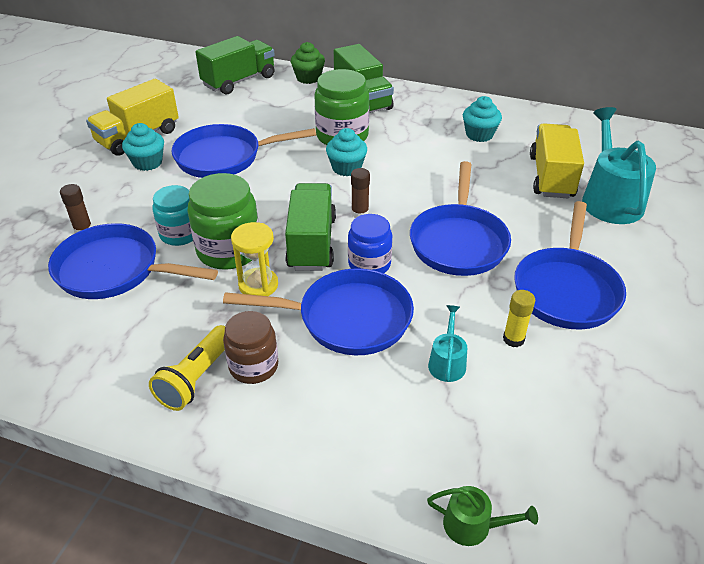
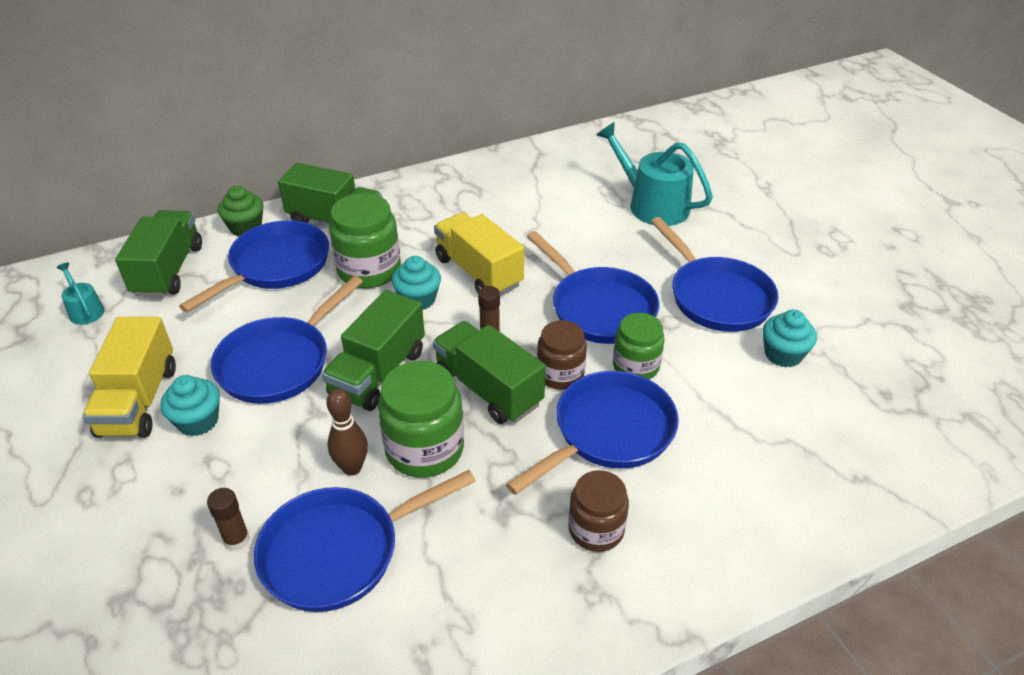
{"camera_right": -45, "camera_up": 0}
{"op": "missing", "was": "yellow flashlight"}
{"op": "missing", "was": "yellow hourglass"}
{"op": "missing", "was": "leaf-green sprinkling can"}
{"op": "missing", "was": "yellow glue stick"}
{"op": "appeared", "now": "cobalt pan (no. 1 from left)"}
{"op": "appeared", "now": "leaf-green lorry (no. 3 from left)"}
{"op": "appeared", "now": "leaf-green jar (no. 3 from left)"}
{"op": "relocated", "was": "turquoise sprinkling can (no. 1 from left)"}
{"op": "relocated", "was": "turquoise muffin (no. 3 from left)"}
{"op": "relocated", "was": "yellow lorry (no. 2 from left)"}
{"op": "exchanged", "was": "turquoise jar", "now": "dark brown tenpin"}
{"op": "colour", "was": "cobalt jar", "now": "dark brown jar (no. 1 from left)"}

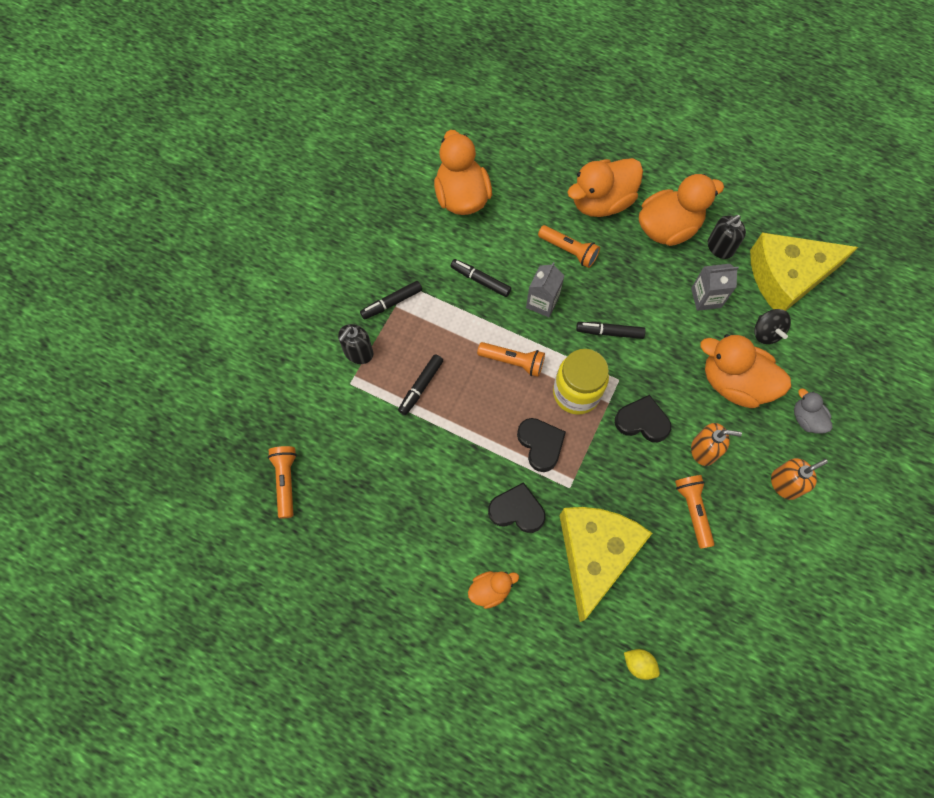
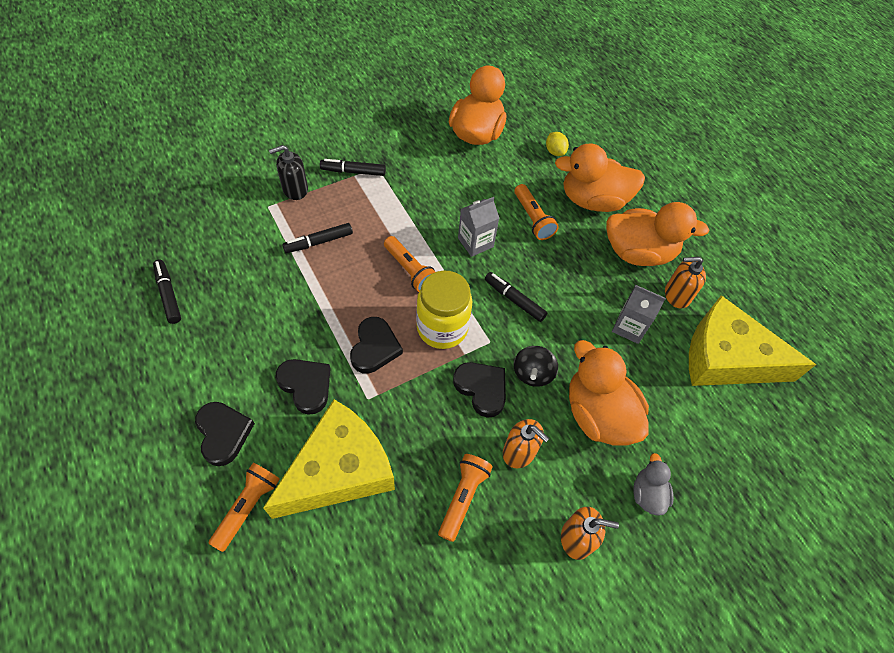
{"camera_right": 30, "camera_up": -10}
{"op": "relocated", "was": "bright orange flashlight (no. 1 from left)"}
{"op": "relocated", "was": "jet-black felt pen (no. 3 from left in the first image)", "now": "jet-black felt pen (no. 1 from left)"}
{"op": "relocated", "was": "yellow lemon"}
{"op": "relocated", "was": "jet-black whirligig"}
{"op": "exchanged", "was": "bright orange toy duck (no. 2 from left)", "now": "jet-black heart (no. 1 from left)"}
{"op": "colour", "was": "jet-black pump bottle (no. 2 from left)", "now": "bright orange pump bottle (no. 3 from left)"}

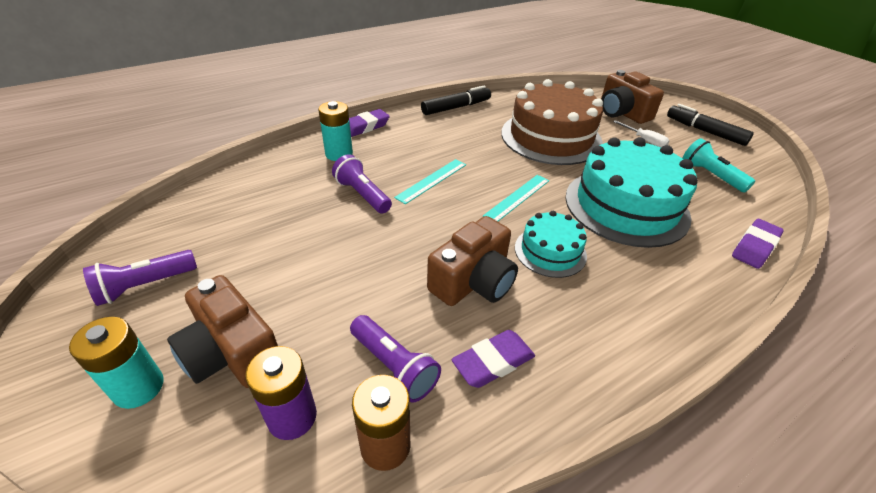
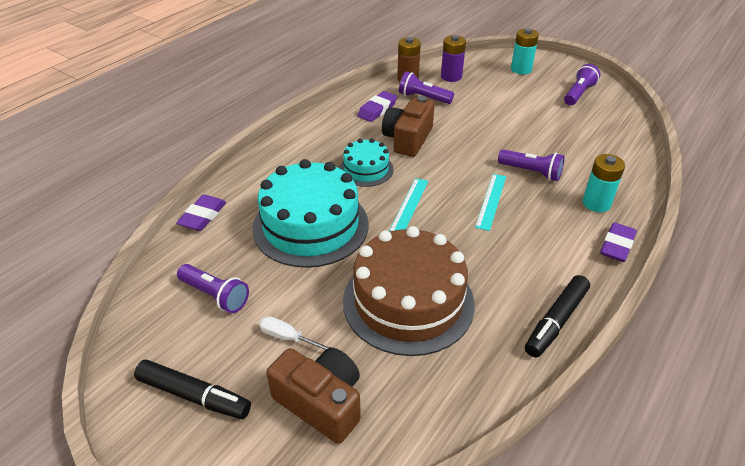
{"camera_right": 160, "camera_up": 0}
{"op": "missing", "was": "dark brown compact camera (no. 1 from left)"}
{"op": "colour", "was": "turquoise flashlight", "now": "royal purple flashlight (no. 1 from left)"}

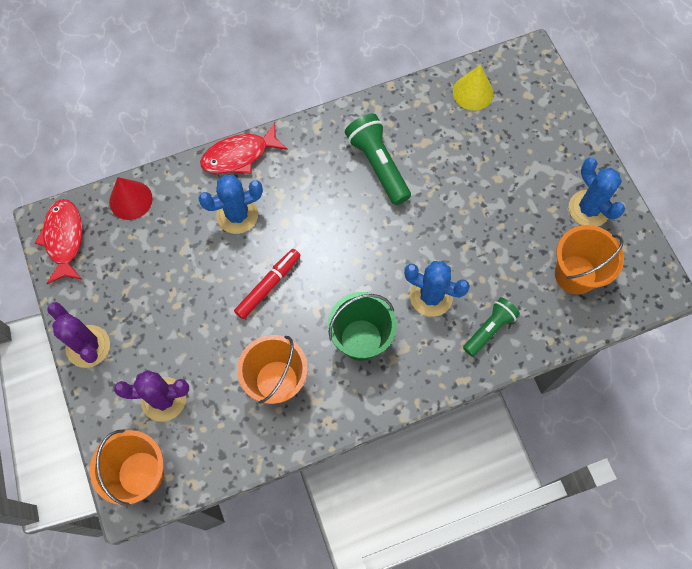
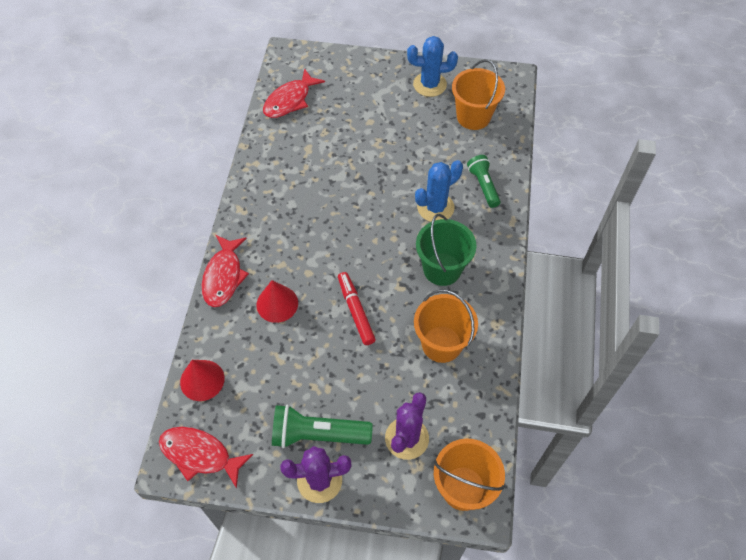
{"camera_right": -60, "camera_up": -10}
{"op": "relocated", "was": "leaf-green flashlight (no. 1 from left)"}
{"op": "exchanged", "was": "cobalt prickly plant (no. 1 from left)", "now": "crimson cone shape (no. 2 from left)"}
{"op": "exchanged", "was": "yellow cone shape", "now": "crimson fish (no. 3 from left)"}

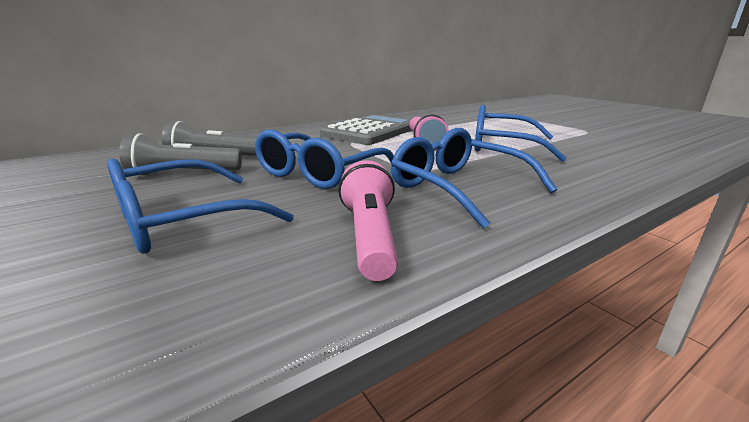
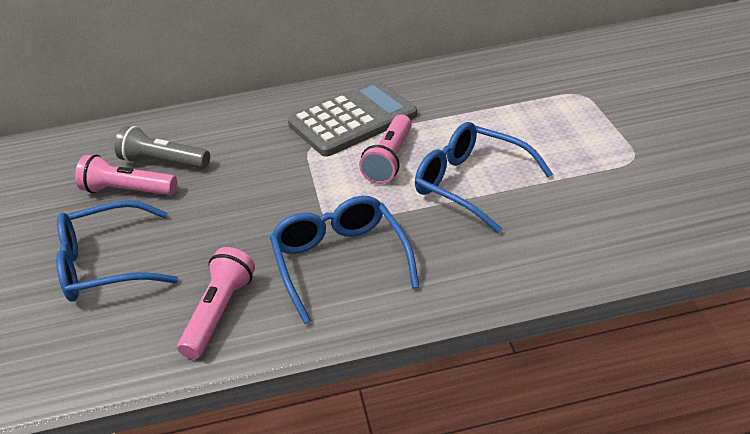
{"camera_right": 25, "camera_up": 15}
{"op": "missing", "was": "cobalt glasses (no. 2 from left)"}
{"op": "colour", "was": "gray flashlight (no. 1 from left)", "now": "rosy flashlight (no. 1 from left)"}

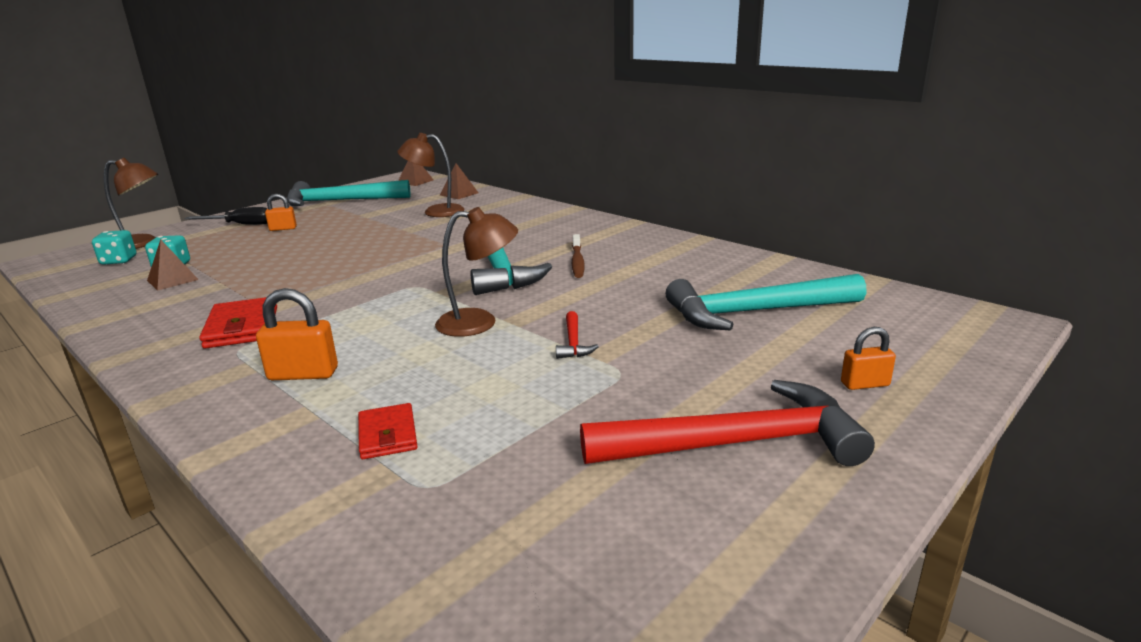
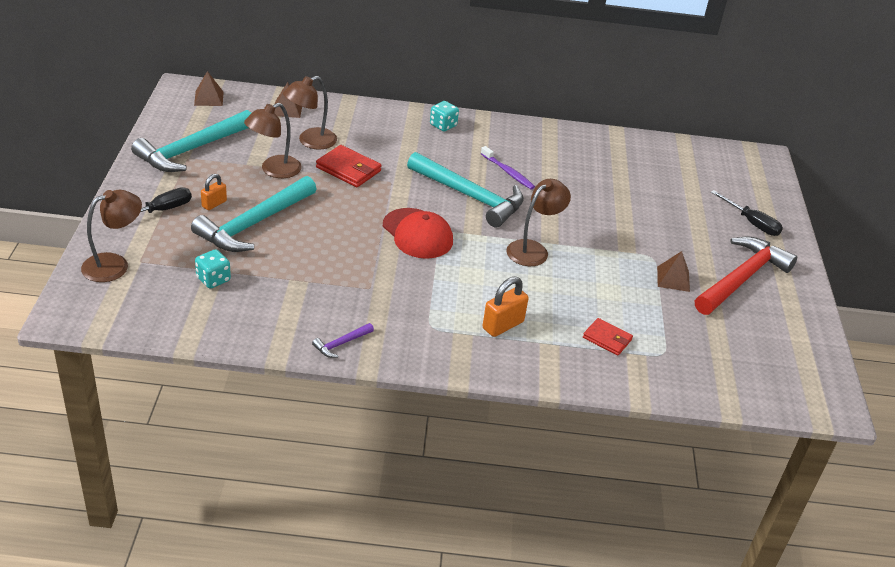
{"camera_right": -45, "camera_up": 15}
{"op": "missing", "was": "crimson hammer (no. 1 from left)"}
{"op": "appeared", "now": "dark brown lamp (no. 2 from left)"}
{"op": "appeared", "now": "royal purple hammer"}
{"op": "appeared", "now": "crimson cap"}
{"op": "relocated", "was": "turquoise dice (no. 1 from left in the first image)", "now": "turquoise dice (no. 2 from left)"}
{"op": "relocated", "was": "dark brown solid pyramid (no. 1 from left in the first image)", "now": "dark brown solid pyramid (no. 3 from left)"}
{"op": "relocated", "was": "crimson billfold (no. 1 from left)"}
{"op": "relocated", "was": "turquoise hammer (no. 3 from left in the first image)", "now": "turquoise hammer (no. 2 from left)"}
{"op": "exchanged", "was": "bright orange padlock (no. 3 from left)", "now": "jet-black hand screwdriver (no. 2 from left)"}
{"op": "colour", "was": "dark brown dental brush", "now": "royal purple dental brush"}

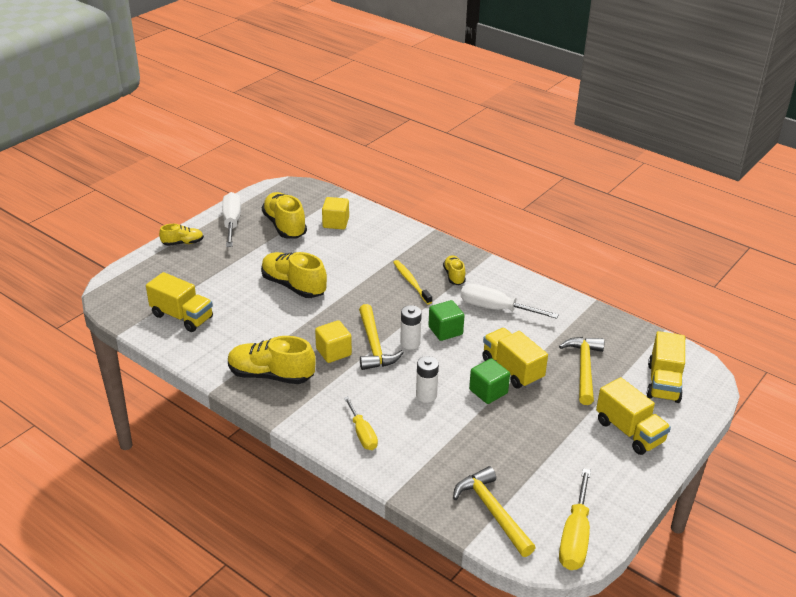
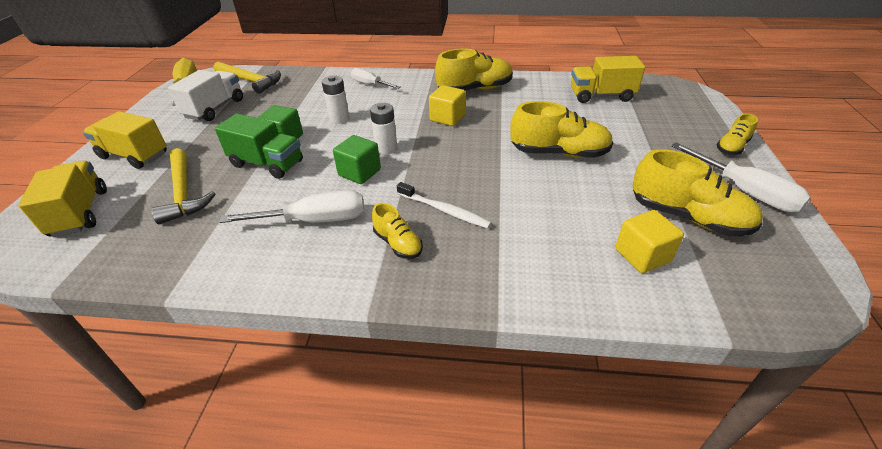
{"camera_right": 150, "camera_up": 5}
{"op": "missing", "was": "yellow hammer (no. 1 from left)"}
{"op": "appeared", "now": "white lorry"}
{"op": "colour", "was": "yellow hand screwdriver (no. 1 from left)", "now": "white hand screwdriver (no. 2 from left)"}
{"op": "colour", "was": "yellow dental brush", "now": "white dental brush"}
{"op": "colour", "was": "yellow lorry (no. 2 from left)", "now": "leaf-green lorry"}

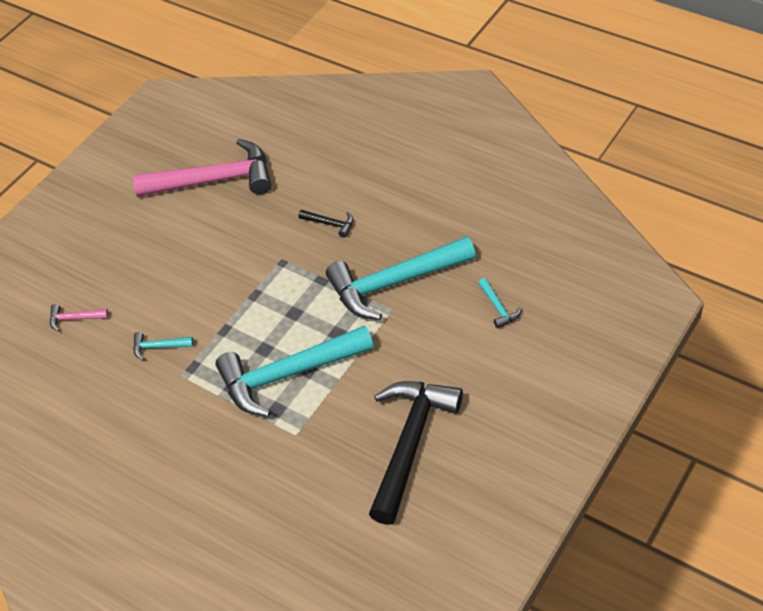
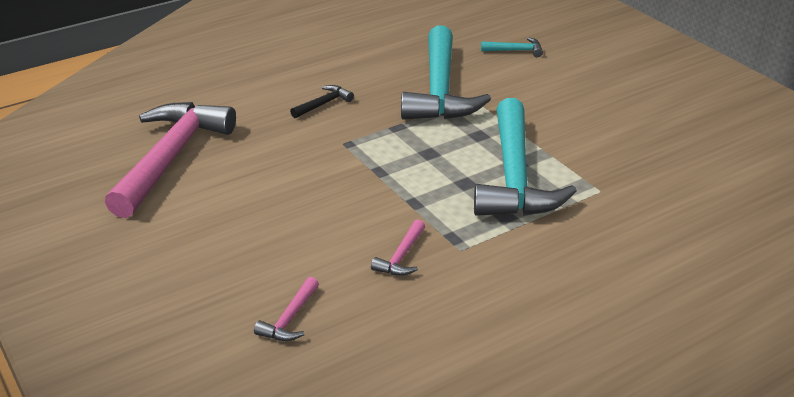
{"camera_right": -70, "camera_up": -15}
{"op": "missing", "was": "jet-black hammer (no. 2 from left)"}
{"op": "colour", "was": "turquoise hammer (no. 1 from left)", "now": "rosy hammer (no. 3 from left)"}

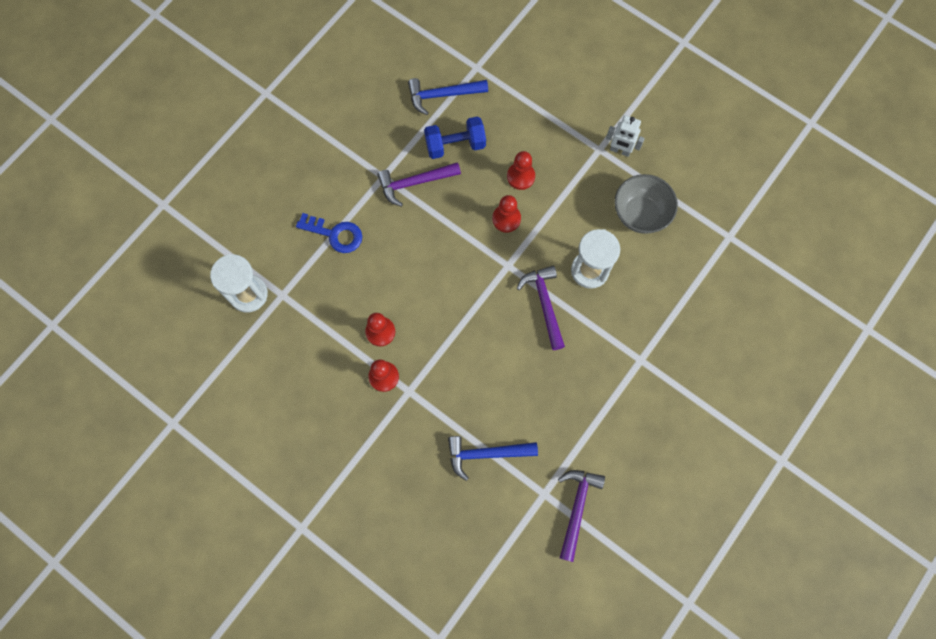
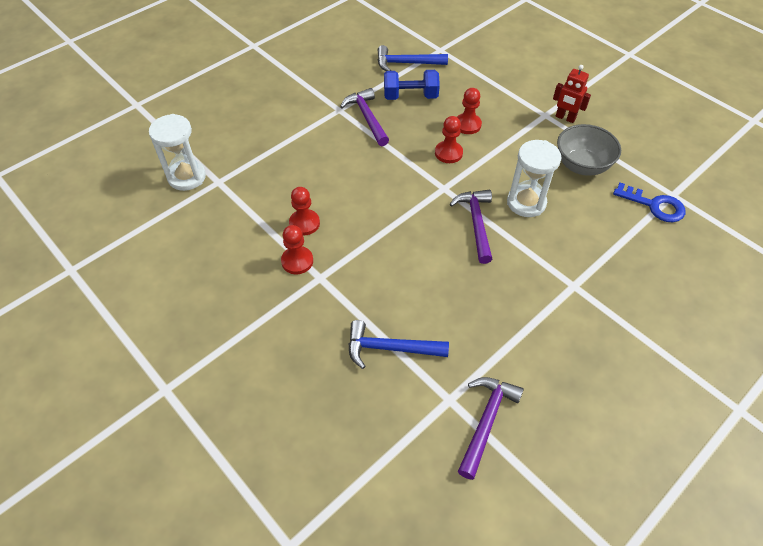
{"camera_right": 10, "camera_up": -20}
{"op": "relocated", "was": "cobalt door key"}
{"op": "colour", "was": "white toy robot", "now": "crimson toy robot"}
{"op": "spun", "was": "royal purple hammer (no. 1 from left)", "clockwise": 75}

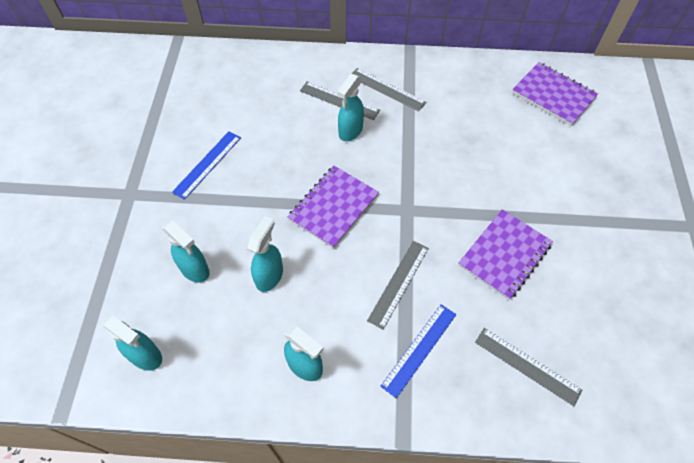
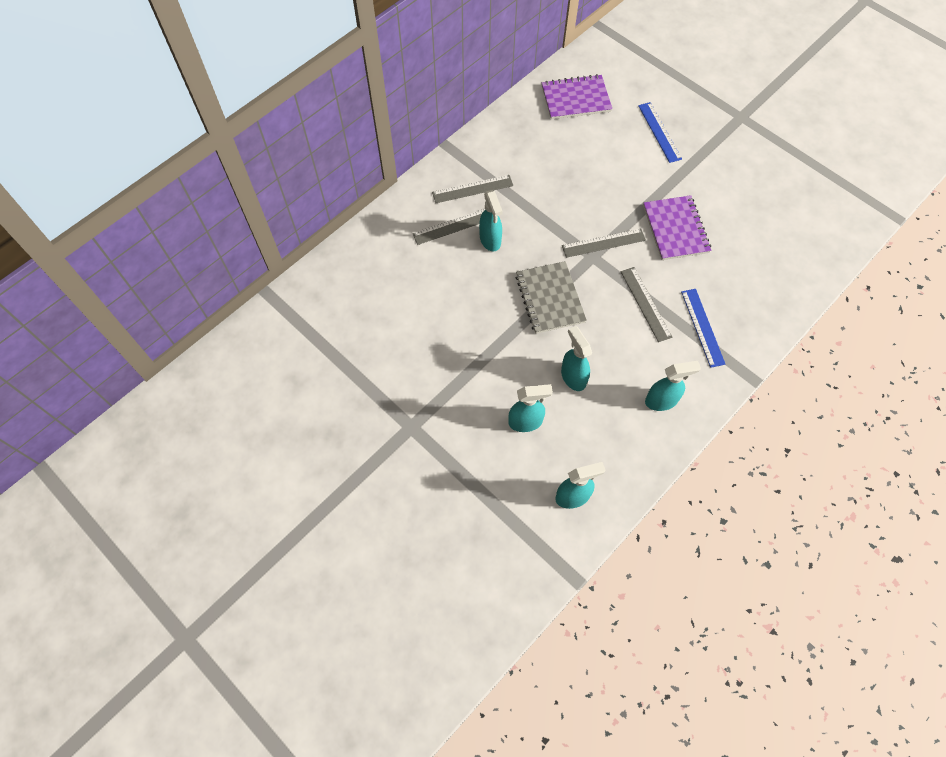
{"camera_right": -50, "camera_up": 5}
{"op": "relocated", "was": "cobalt measuring stick (no. 1 from left)"}
{"op": "relocated", "was": "gray measuring stick (no. 4 from left in the first image)", "now": "gray measuring stick (no. 3 from left)"}
{"op": "colour", "was": "royal purple notebook (no. 1 from left)", "now": "gray notebook"}

